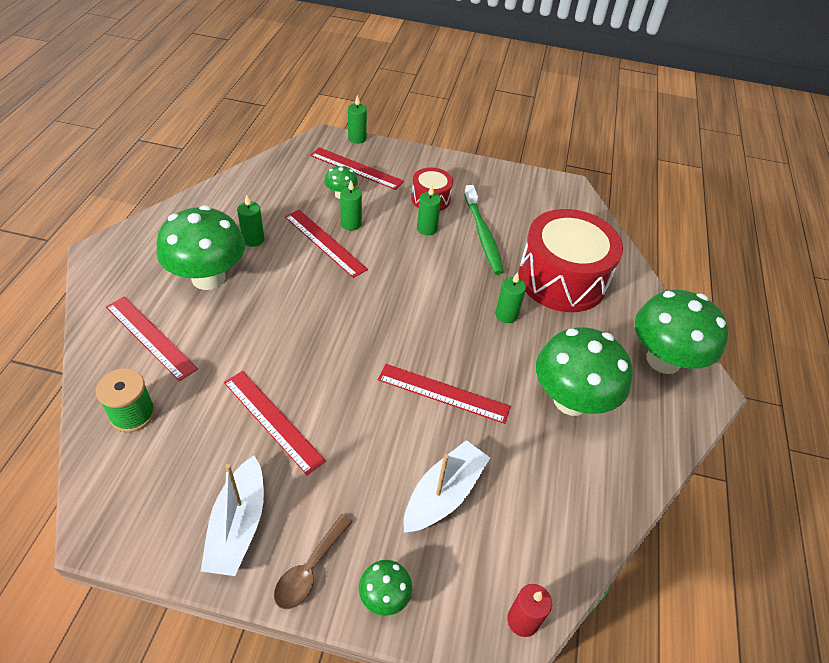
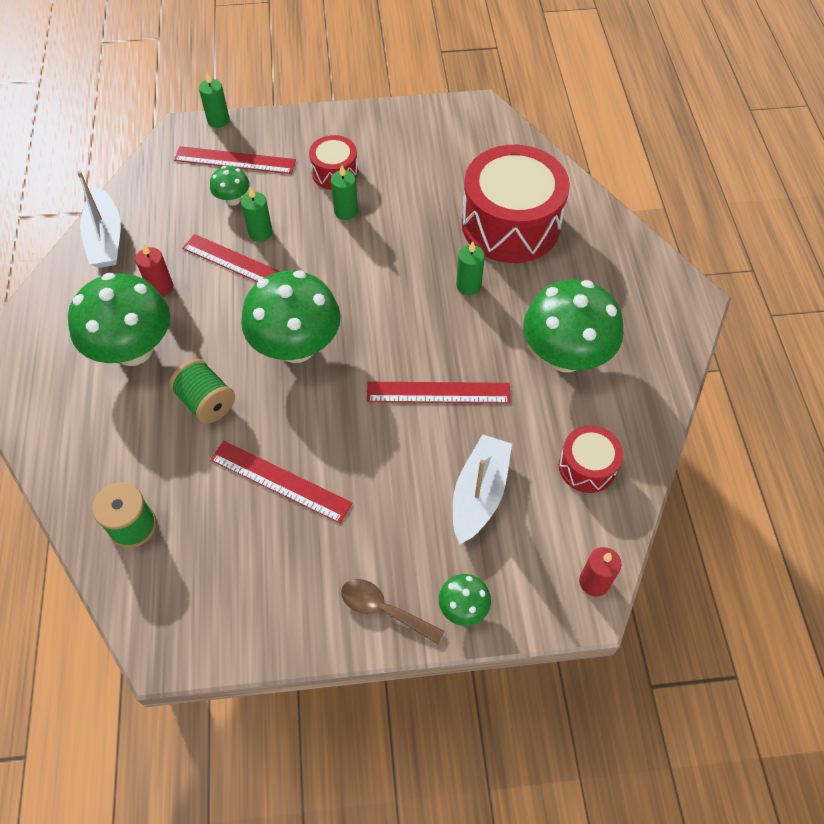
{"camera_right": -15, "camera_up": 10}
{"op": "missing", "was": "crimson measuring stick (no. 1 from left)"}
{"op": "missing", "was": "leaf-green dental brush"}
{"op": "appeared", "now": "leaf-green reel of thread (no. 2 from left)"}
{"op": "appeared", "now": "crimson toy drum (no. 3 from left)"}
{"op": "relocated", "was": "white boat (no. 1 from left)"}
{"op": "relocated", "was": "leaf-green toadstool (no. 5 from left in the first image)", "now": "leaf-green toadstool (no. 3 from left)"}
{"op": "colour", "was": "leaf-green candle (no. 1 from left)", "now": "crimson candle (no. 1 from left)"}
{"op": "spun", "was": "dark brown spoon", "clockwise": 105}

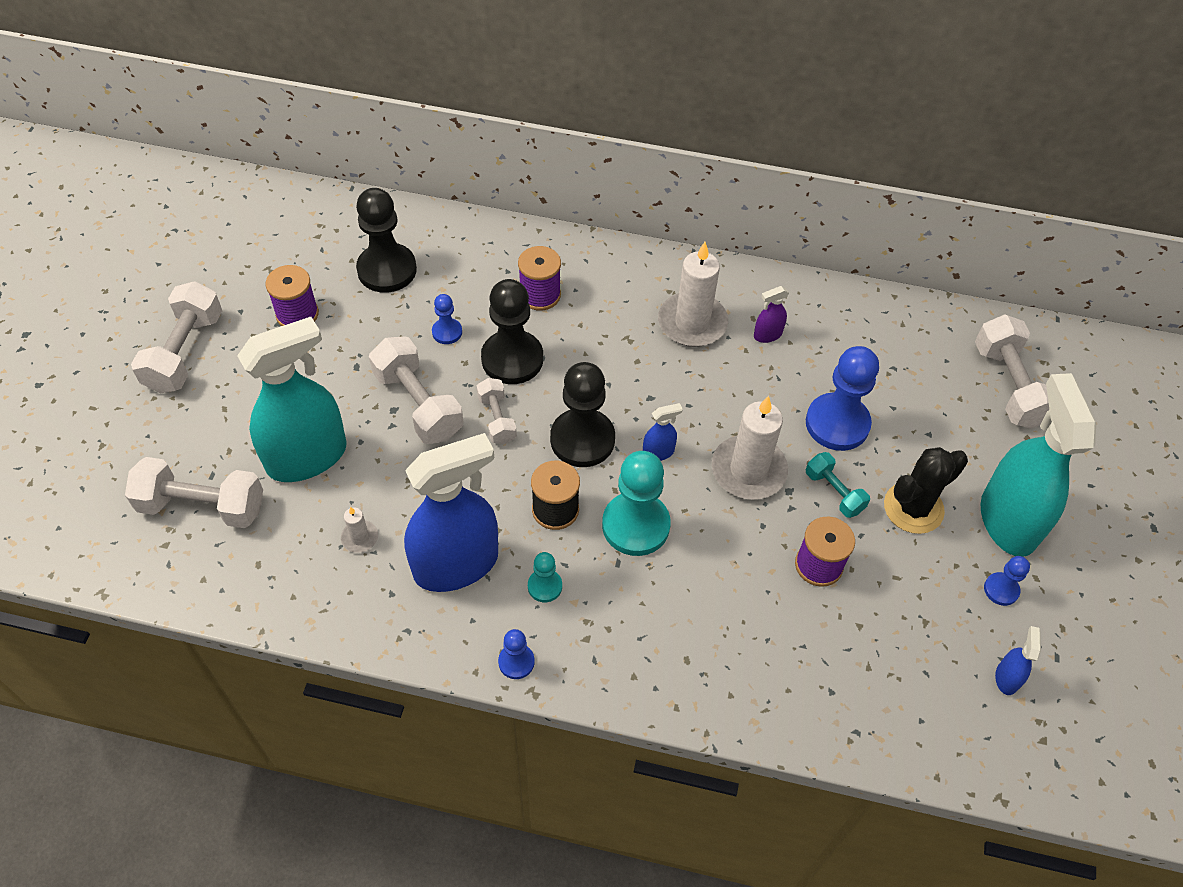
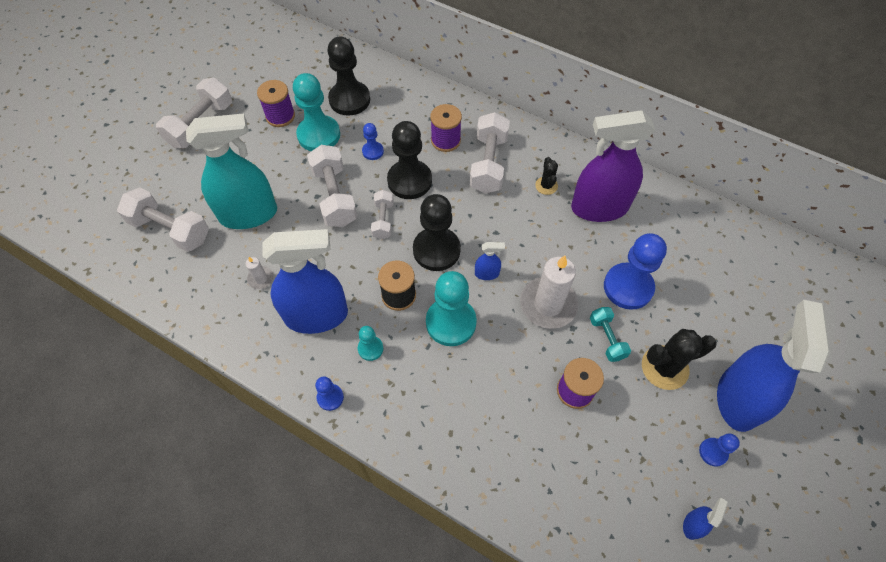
{"camera_right": 20, "camera_up": 5}
{"op": "appeared", "now": "turquoise game pawn (no. 1 from left)"}
{"op": "relocated", "was": "white free weight (no. 5 from left)"}
{"op": "exchanged", "was": "white candle (no. 2 from left)", "now": "jet-black prickly plant (no. 1 from left)"}
{"op": "colour", "was": "turquoise sprayer (no. 2 from left)", "now": "cobalt sprayer (no. 4 from left)"}
{"op": "size", "was": "royal purple sprayer", "ratio": 2.48}

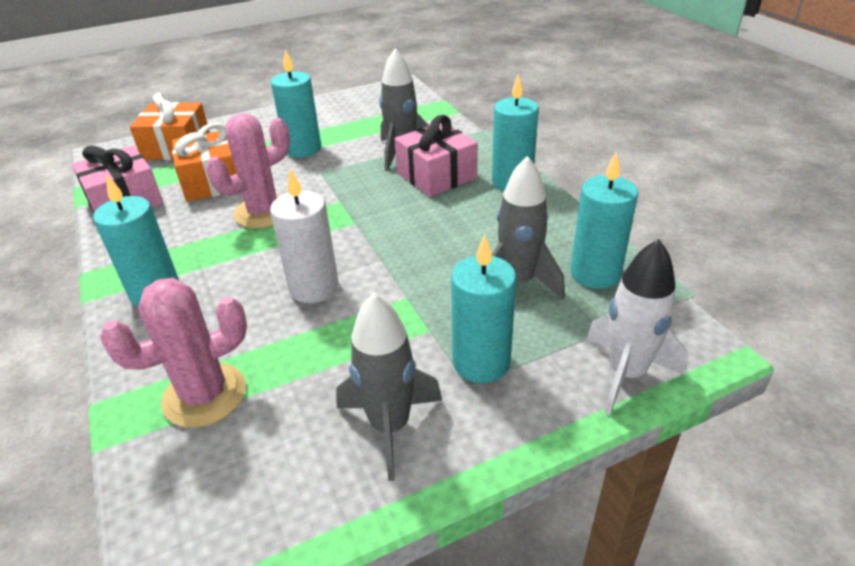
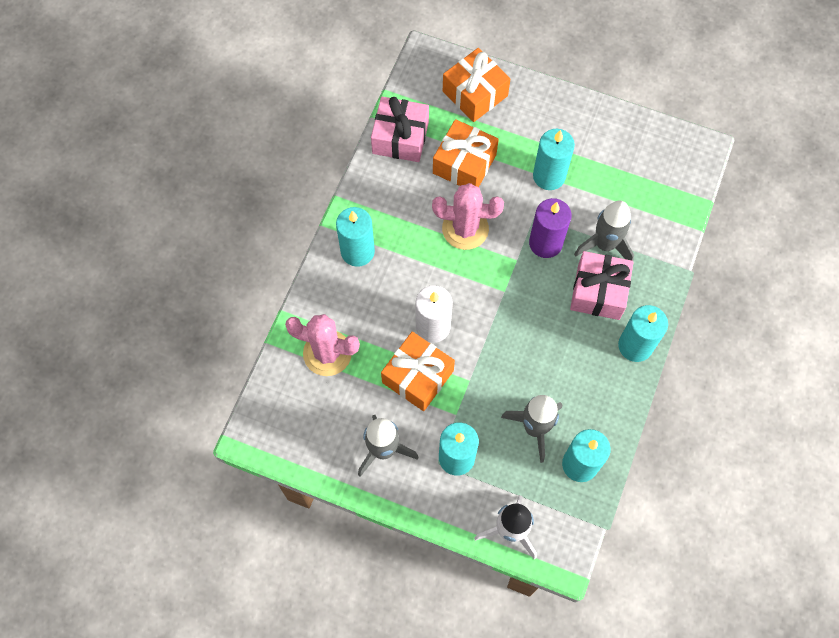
{"camera_right": 45, "camera_up": 30}
{"op": "appeared", "now": "bright orange present (no. 1 from left)"}
{"op": "appeared", "now": "royal purple candle"}

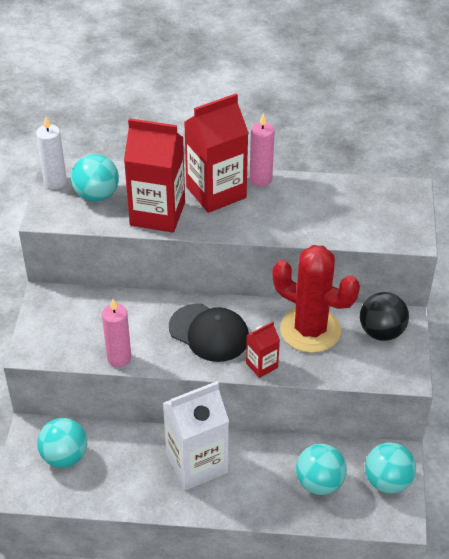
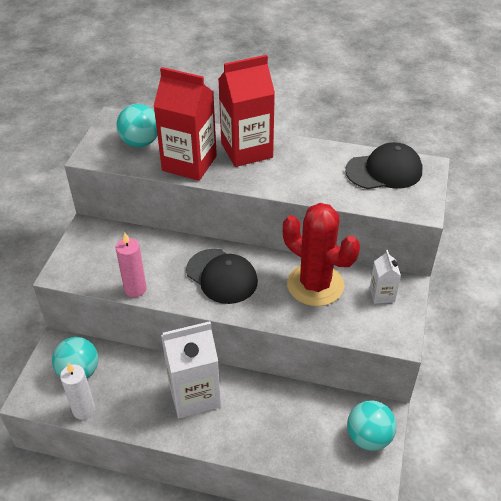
{"camera_right": 10, "camera_up": 0}
{"op": "missing", "was": "crimson milk carton (no. 3 from left)"}
{"op": "missing", "was": "rosy candle (no. 2 from left)"}
{"op": "missing", "was": "turquoise ball (no. 3 from left)"}
{"op": "appeared", "now": "jet-black cap (no. 2 from left)"}
{"op": "relocated", "was": "white candle"}
{"op": "exchanged", "was": "jet-black ball", "now": "white milk carton (no. 2 from left)"}

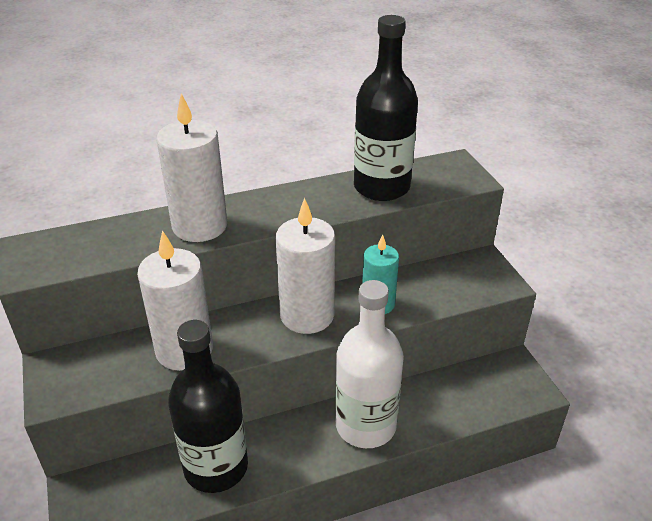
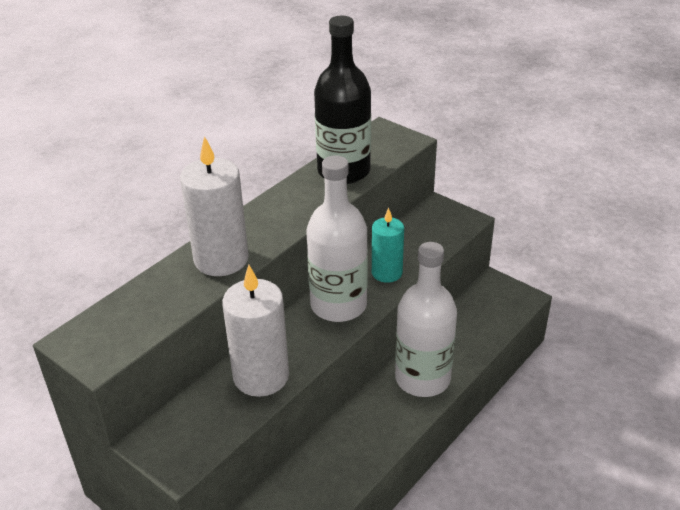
{"camera_right": -30, "camera_up": 0}
{"op": "missing", "was": "jet-black flask (no. 1 from left)"}
{"op": "exchanged", "was": "white candle (no. 3 from left)", "now": "white flask (no. 1 from left)"}

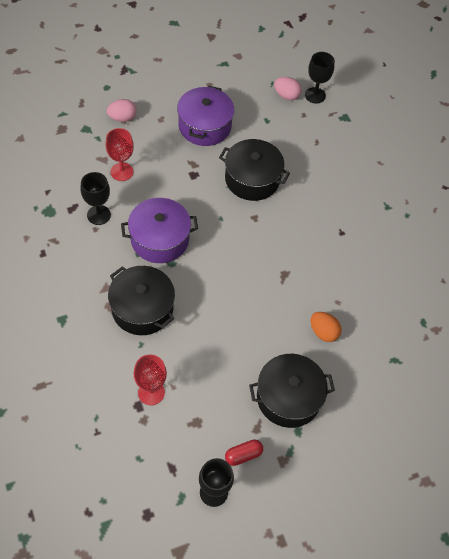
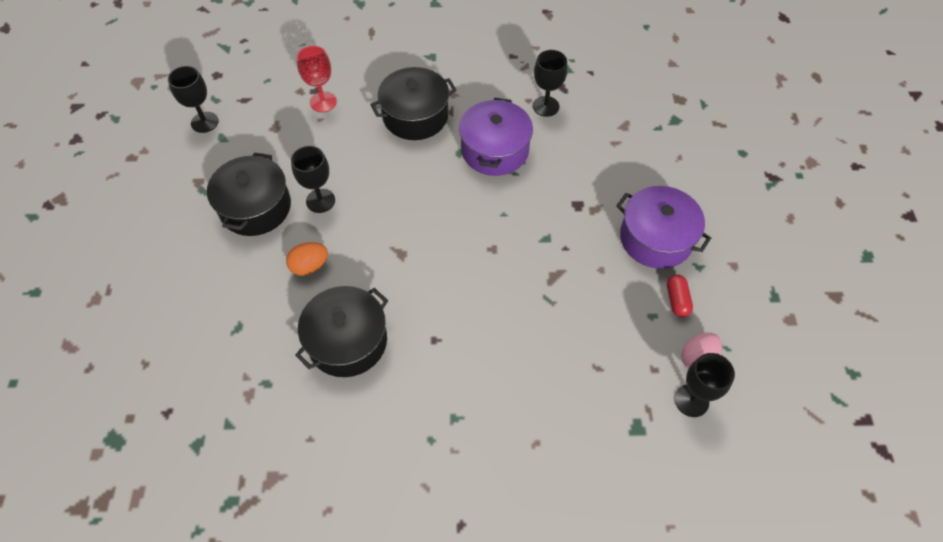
{"camera_right": 115, "camera_up": 0}
{"op": "missing", "was": "crimson chalice (no. 1 from left)"}
{"op": "missing", "was": "rosy toy egg (no. 1 from left)"}
{"op": "appeared", "now": "jet-black chalice (no. 2 from left)"}
{"op": "relocated", "was": "jet-black cooking pot (no. 2 from left)"}
{"op": "relocated", "was": "crimson capsule"}

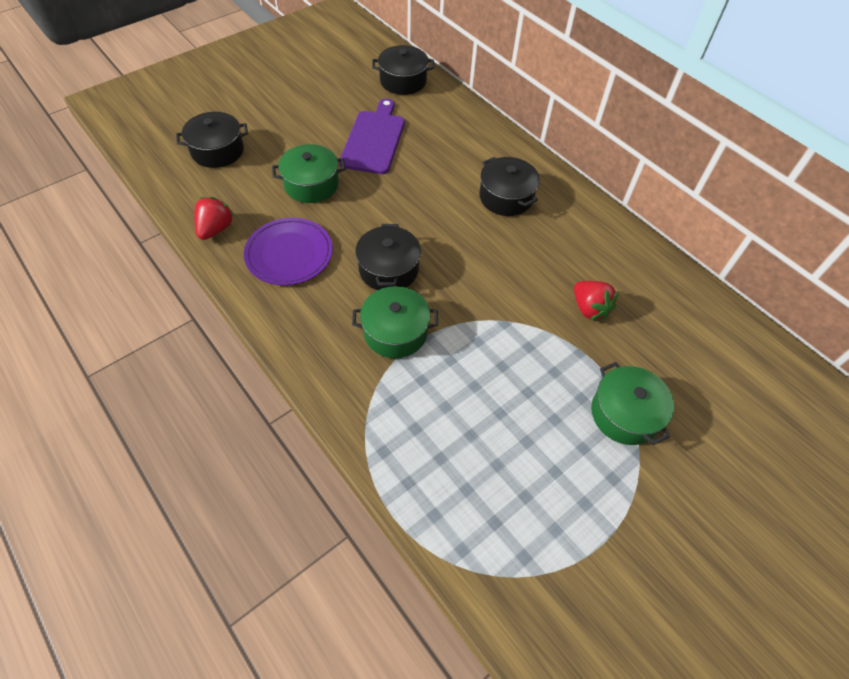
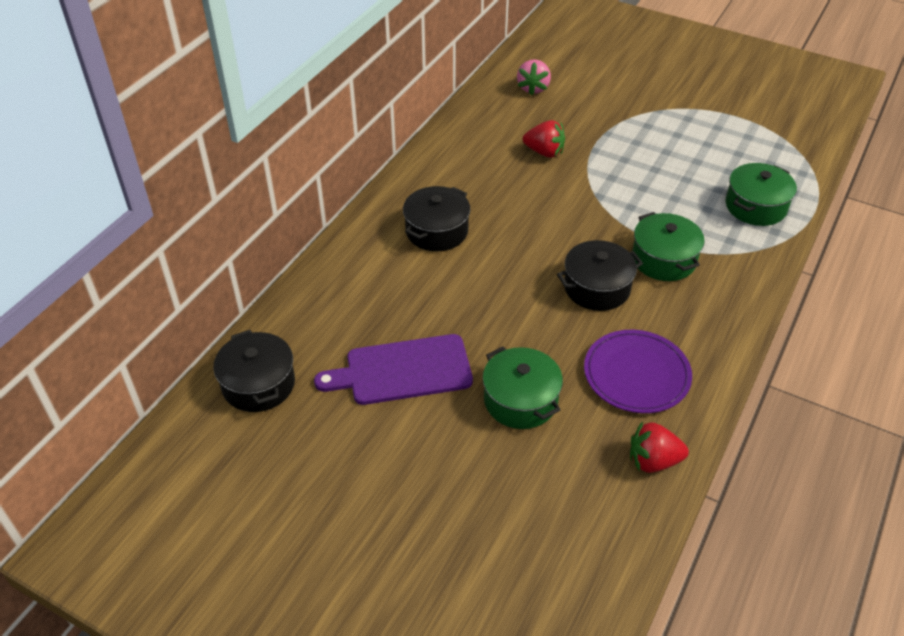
{"camera_right": -110, "camera_up": -10}
{"op": "missing", "was": "jet-black cooking pot (no. 1 from left)"}
{"op": "appeared", "now": "rosy strawberry"}
{"op": "relocated", "was": "leaf-green cooking pot (no. 3 from left)"}
{"op": "spun", "was": "crimson strawberry (no. 2 from left in the first image)", "clockwise": 75}

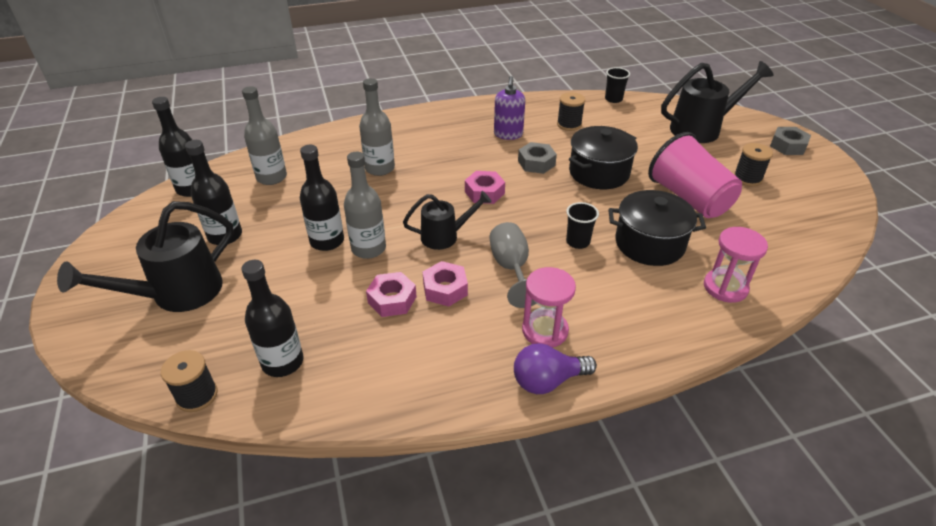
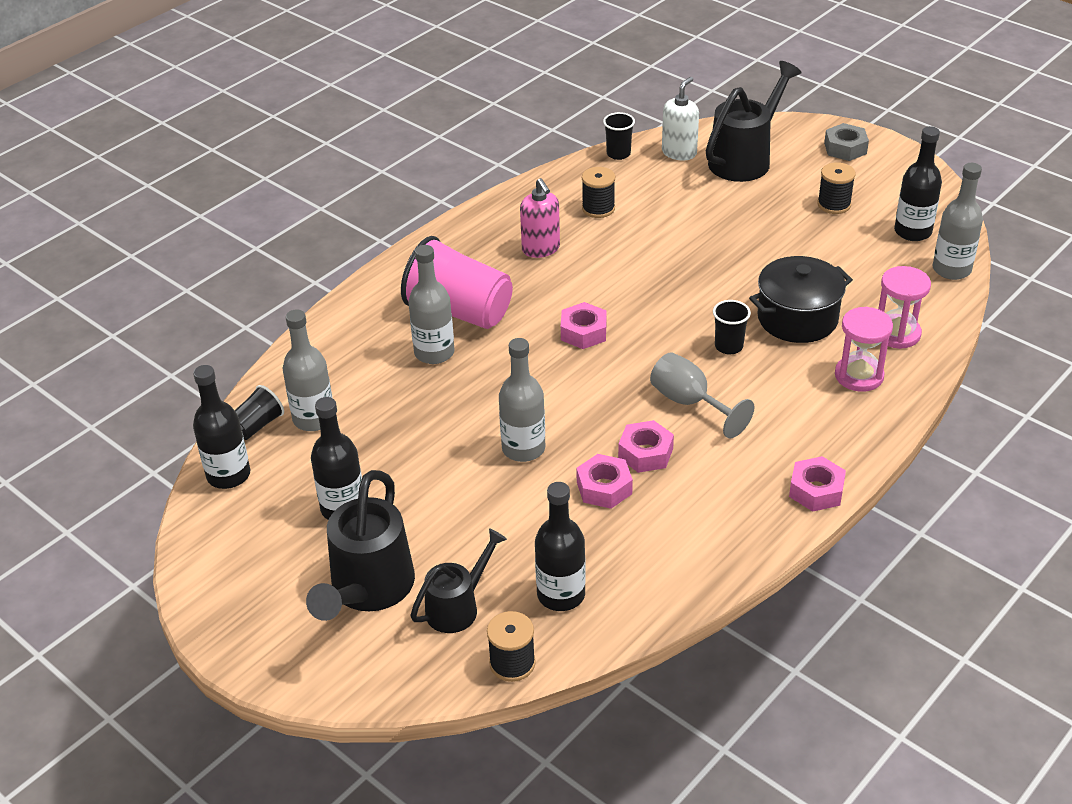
{"camera_right": -30, "camera_up": 0}
{"op": "missing", "was": "gray hex nut (no. 1 from left)"}
{"op": "missing", "was": "jet-black cooking pot (no. 1 from left)"}
{"op": "appeared", "now": "jet-black beaker (no. 1 from left)"}
{"op": "appeared", "now": "white pump bottle"}
{"op": "appeared", "now": "gray flask (no. 4 from left)"}
{"op": "relocated", "was": "jet-black flask (no. 4 from left)"}
{"op": "relocated", "was": "jet-black sprinkling can (no. 2 from left)"}
{"op": "relocated", "was": "rosy hourglass (no. 1 from left)"}
{"op": "relocated", "was": "rosy beaker"}
{"op": "exchanged", "was": "royal purple light bulb", "now": "rosy hex nut (no. 4 from left)"}
{"op": "colour", "was": "royal purple pump bottle", "now": "rosy pump bottle"}

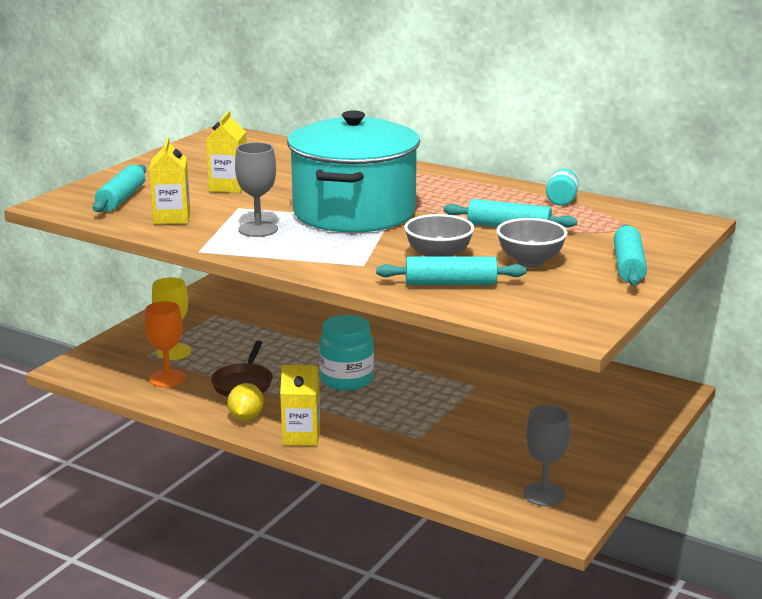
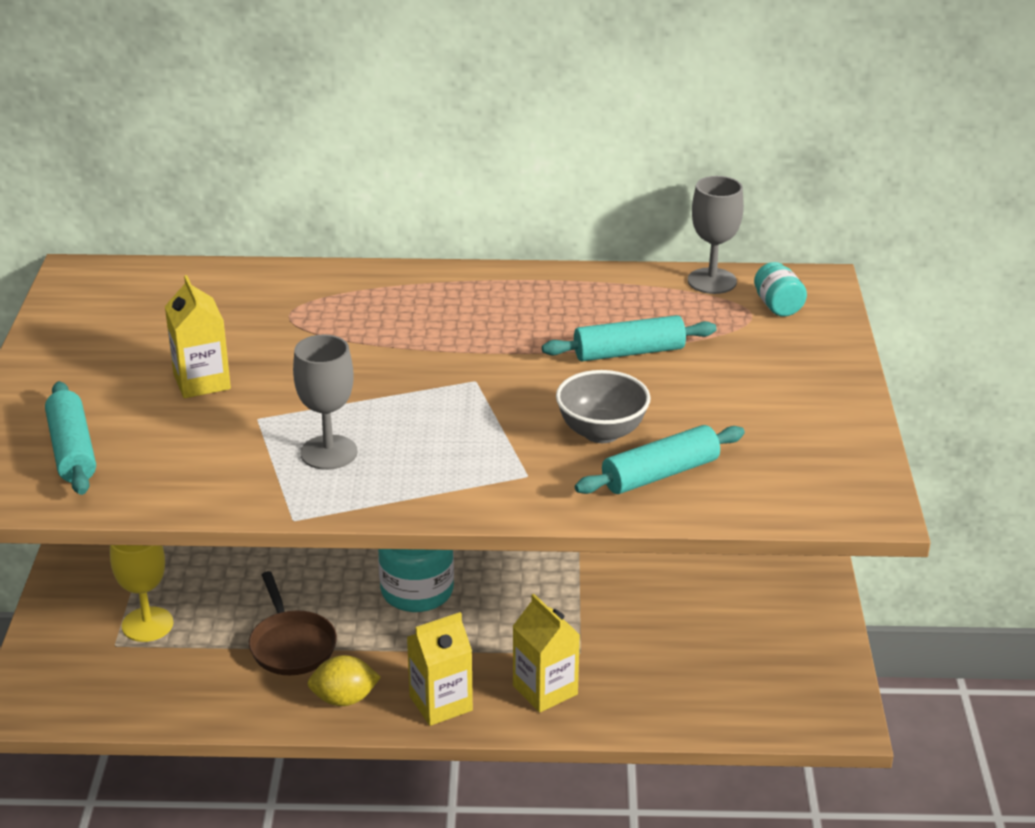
{"camera_right": -30, "camera_up": 10}
{"op": "missing", "was": "bright orange chalice"}
{"op": "missing", "was": "turquoise cooking pot"}
{"op": "missing", "was": "gray serving bowl (no. 2 from left)"}
{"op": "missing", "was": "turquoise rolling pin (no. 4 from left)"}
{"op": "relocated", "was": "yellow milk carton (no. 1 from left in the first image)", "now": "yellow milk carton (no. 3 from left)"}
{"op": "relocated", "was": "gray chalice (no. 2 from left)"}
{"op": "relocated", "was": "turquoise jar (no. 2 from left)"}
{"op": "spun", "was": "yellow lemon", "clockwise": -75}

